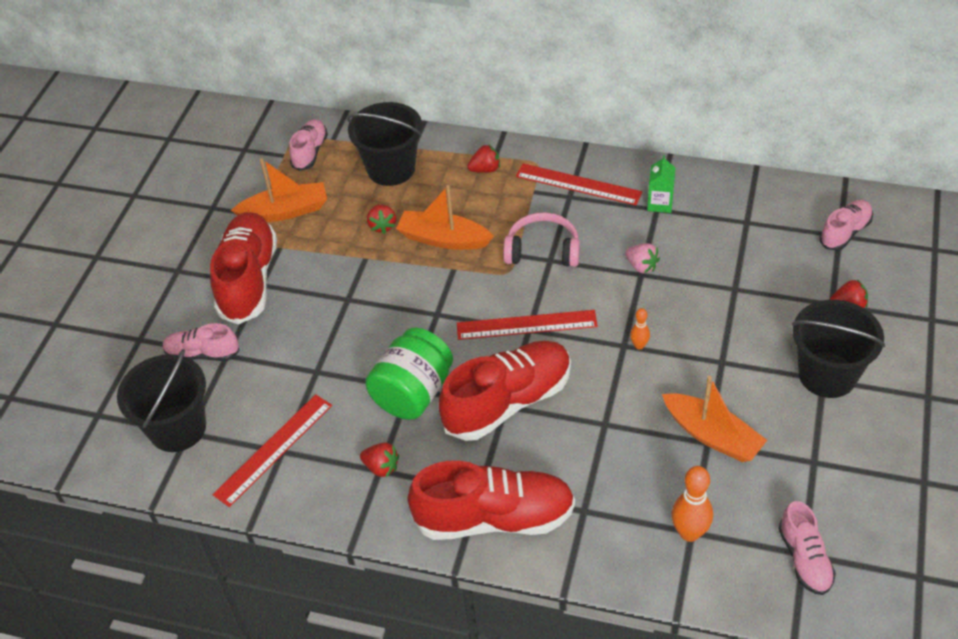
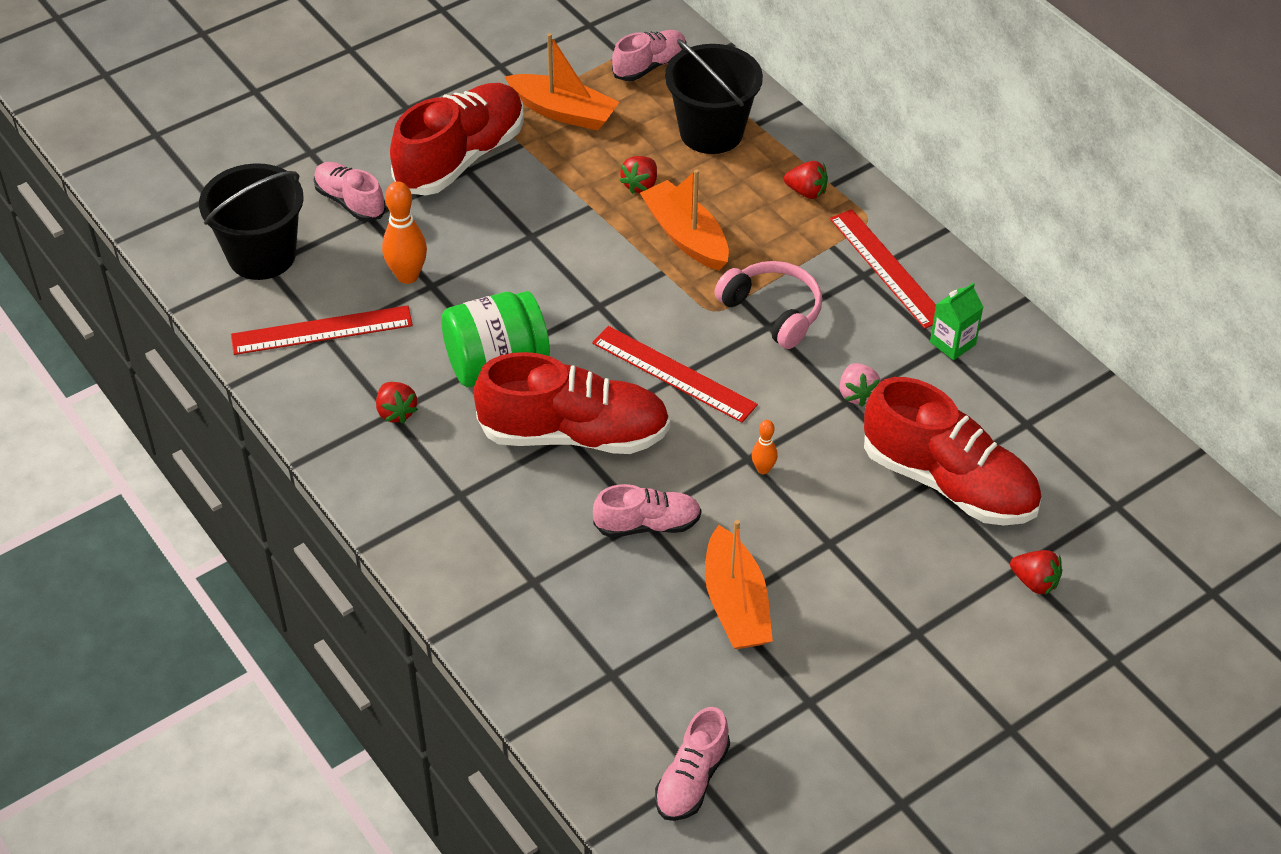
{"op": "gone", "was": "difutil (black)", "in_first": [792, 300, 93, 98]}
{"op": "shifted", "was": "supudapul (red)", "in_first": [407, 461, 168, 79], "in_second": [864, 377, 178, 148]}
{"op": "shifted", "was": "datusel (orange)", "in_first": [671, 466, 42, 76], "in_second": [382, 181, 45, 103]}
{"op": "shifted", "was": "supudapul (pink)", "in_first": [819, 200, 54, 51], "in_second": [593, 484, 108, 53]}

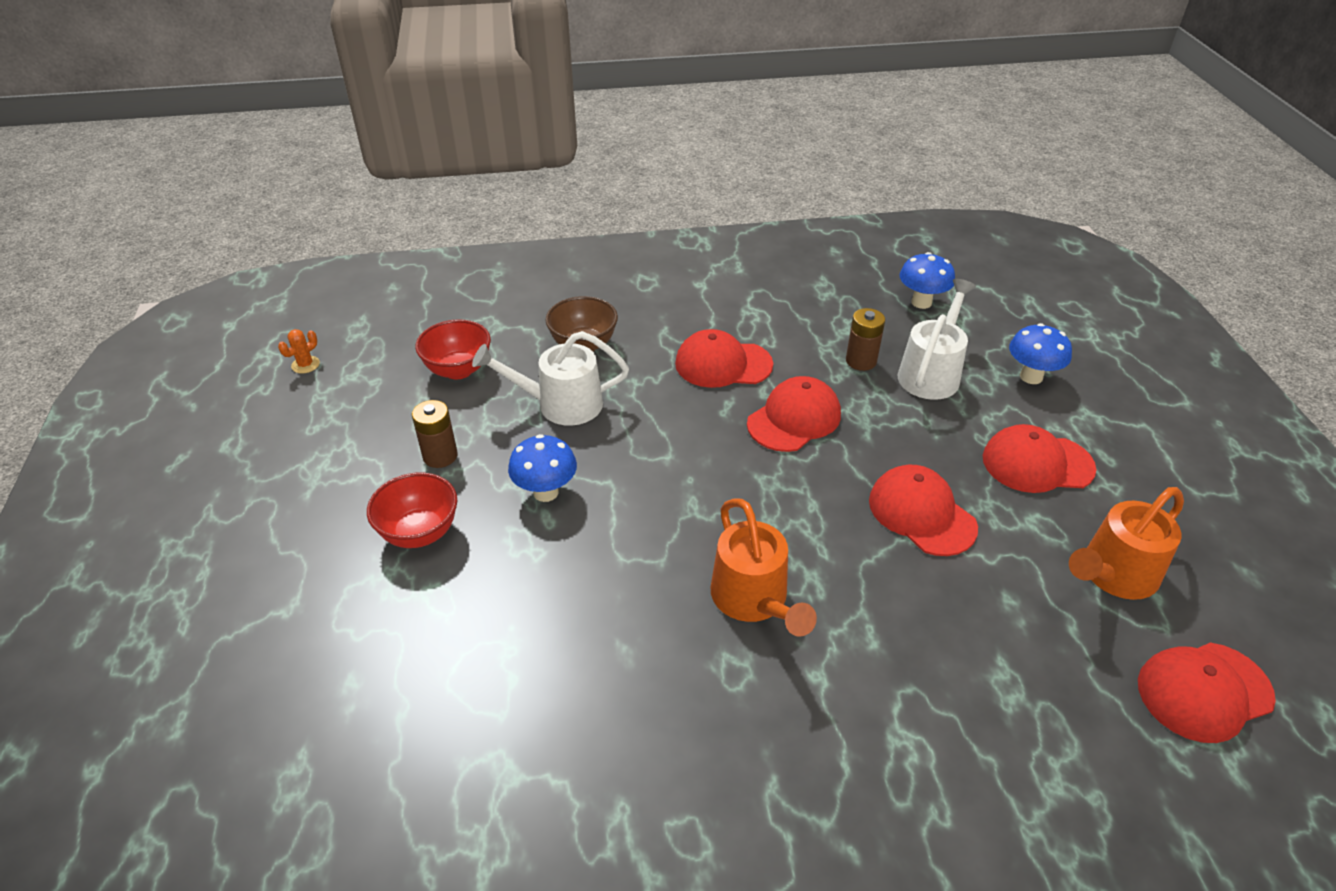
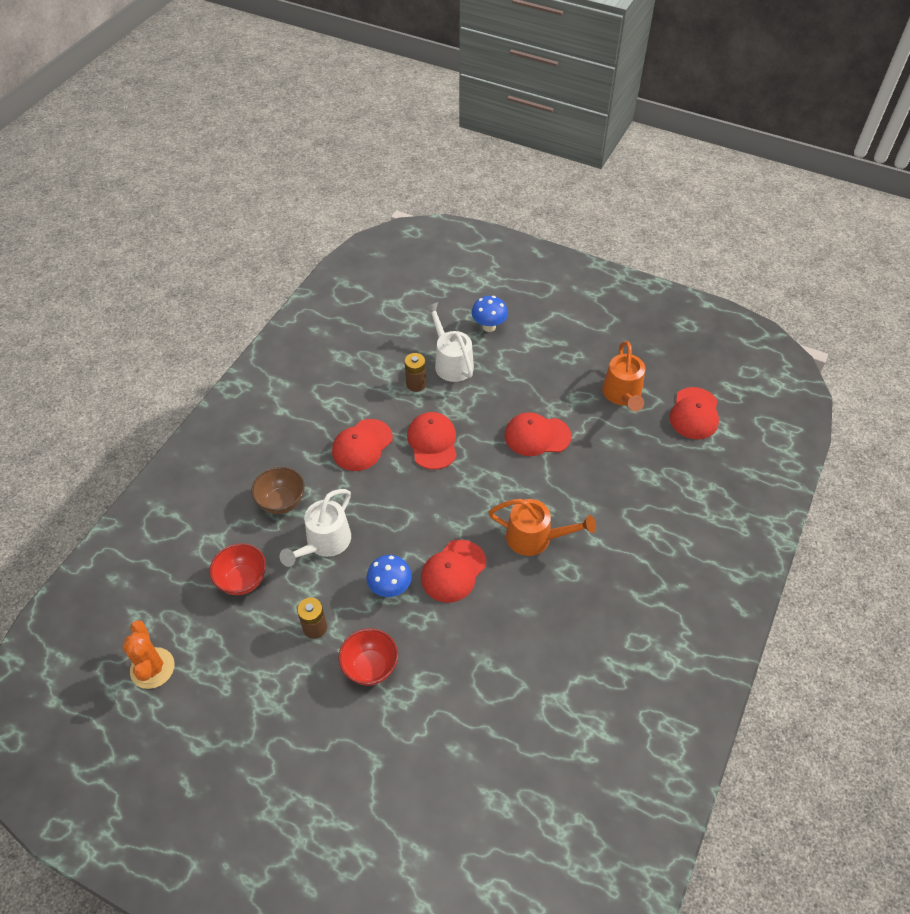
{"op": "gone", "was": "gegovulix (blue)", "in_first": [899, 252, 56, 57]}
{"op": "shifted", "was": "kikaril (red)", "in_first": [983, 424, 114, 69], "in_second": [421, 540, 65, 63]}
{"op": "scaled", "was": "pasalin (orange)", "in_first": [278, 329, 42, 45], "in_second": [123, 620, 51, 69], "ratio": 1.97}

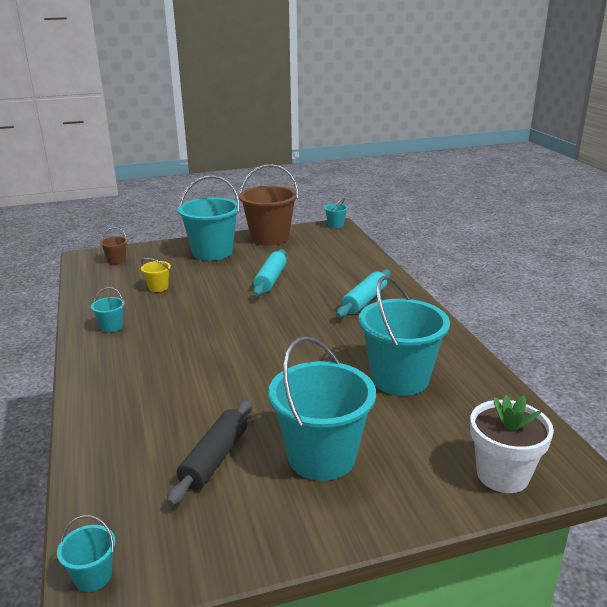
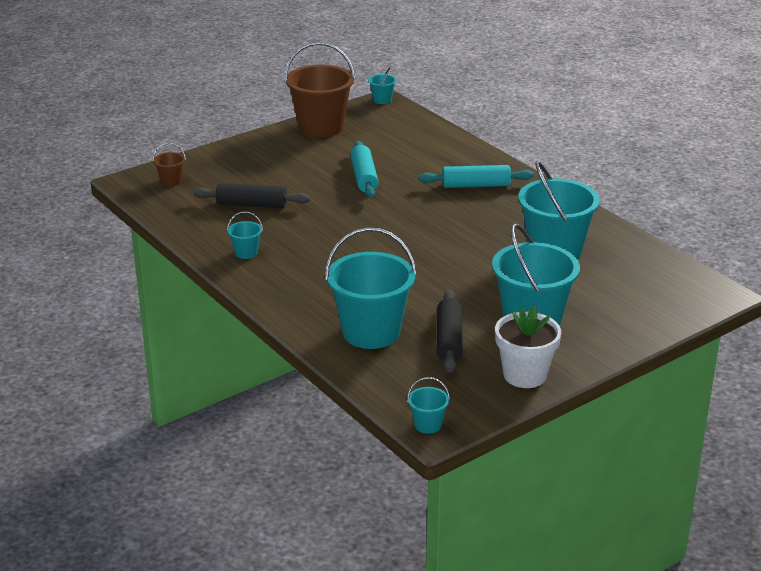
{"op": "shifted", "was": "difutil (turquoise)", "in_first": [178, 175, 62, 86], "in_second": [325, 227, 92, 122]}
{"op": "shifted", "was": "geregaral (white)", "in_first": [470, 395, 84, 98], "in_second": [495, 305, 66, 83]}
{"op": "swapped", "was": "difutil (yellow)", "now": "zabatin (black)", "in_first": [141, 258, 30, 34], "in_second": [193, 183, 117, 25]}
{"op": "rotated", "was": "zabatin (turquoise)", "in_first": [336, 270, 54, 48], "in_second": [419, 165, 115, 23], "clockwise": 75}

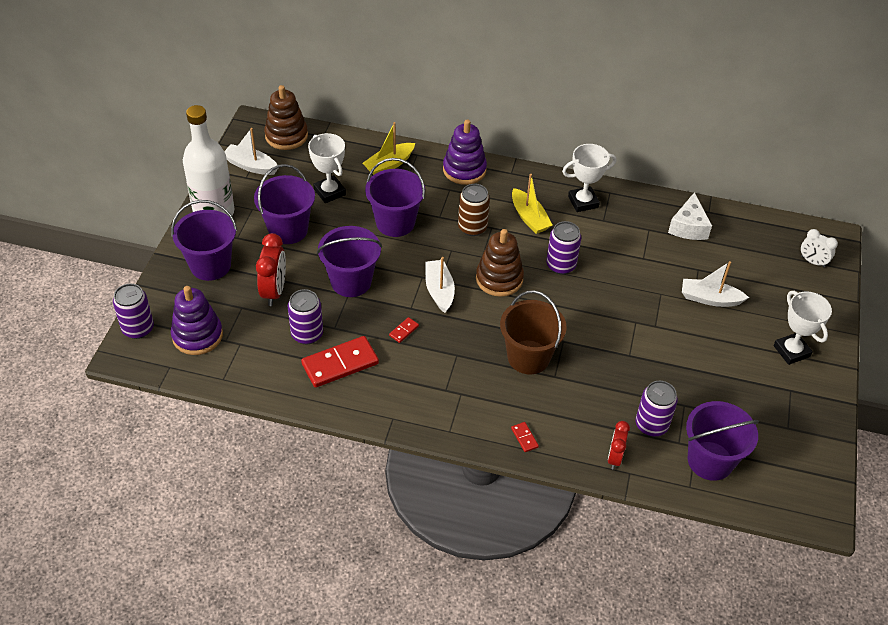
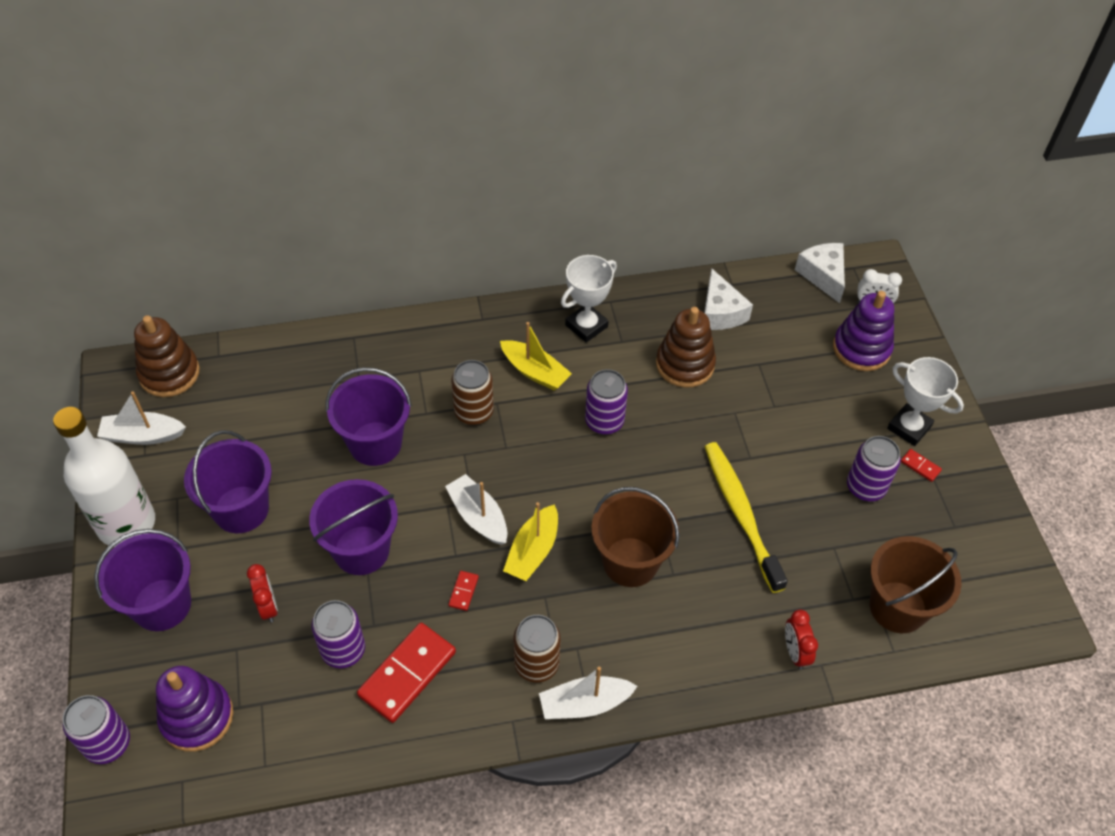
{"op": "gone", "was": "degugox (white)", "in_first": [308, 133, 38, 70]}
{"op": "new", "now": "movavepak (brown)", "in_second": [513, 615, 48, 68]}
{"op": "new", "now": "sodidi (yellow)", "in_second": [705, 442, 83, 151]}
{"op": "new", "now": "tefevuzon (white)", "in_second": [795, 243, 50, 60]}
{"op": "shifted", "was": "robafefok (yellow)", "in_first": [362, 122, 53, 53], "in_second": [503, 502, 55, 79]}
{"op": "shifted", "was": "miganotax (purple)", "in_first": [443, 119, 44, 66], "in_second": [833, 291, 61, 80]}
{"op": "shifted", "was": "miganotax (brown)", "in_first": [476, 229, 48, 68], "in_second": [656, 307, 60, 81]}
{"op": "shifted", "was": "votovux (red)", "in_first": [511, 422, 28, 30], "in_second": [901, 449, 41, 33]}
{"op": "shifted", "was": "movavepak (purple)", "in_first": [636, 381, 42, 56], "in_second": [847, 436, 54, 65]}
{"op": "shifted", "was": "robafefok (white)", "in_first": [682, 261, 67, 46], "in_second": [539, 667, 98, 52]}
{"op": "repainted", "was": "difutil (purple)", "now": "difutil (brown)", "in_first": [686, 401, 73, 80], "in_second": [870, 536, 92, 97]}
{"op": "scaled", "was": "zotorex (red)", "in_first": [256, 233, 30, 73], "in_second": [247, 564, 31, 58], "ratio": 0.63}

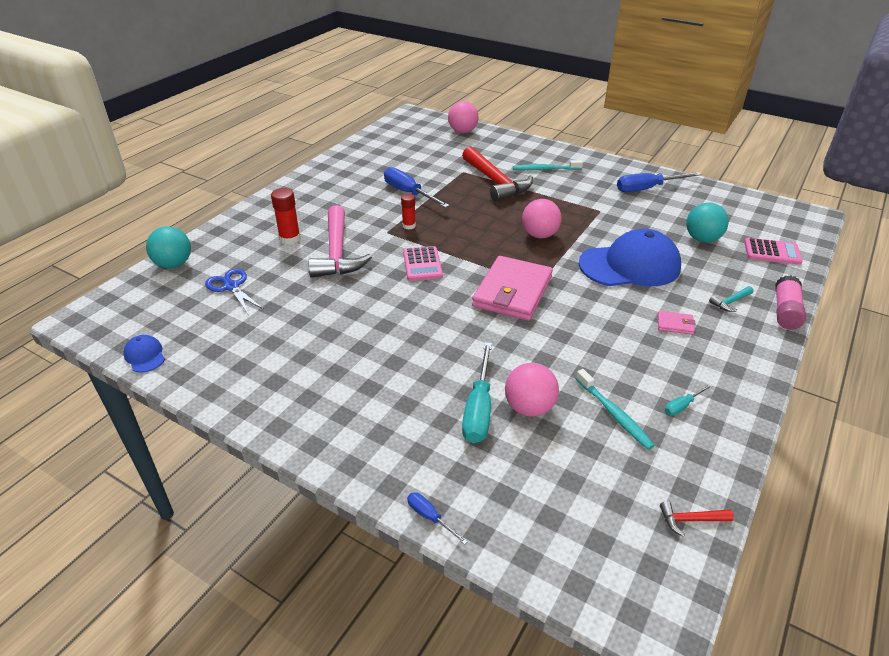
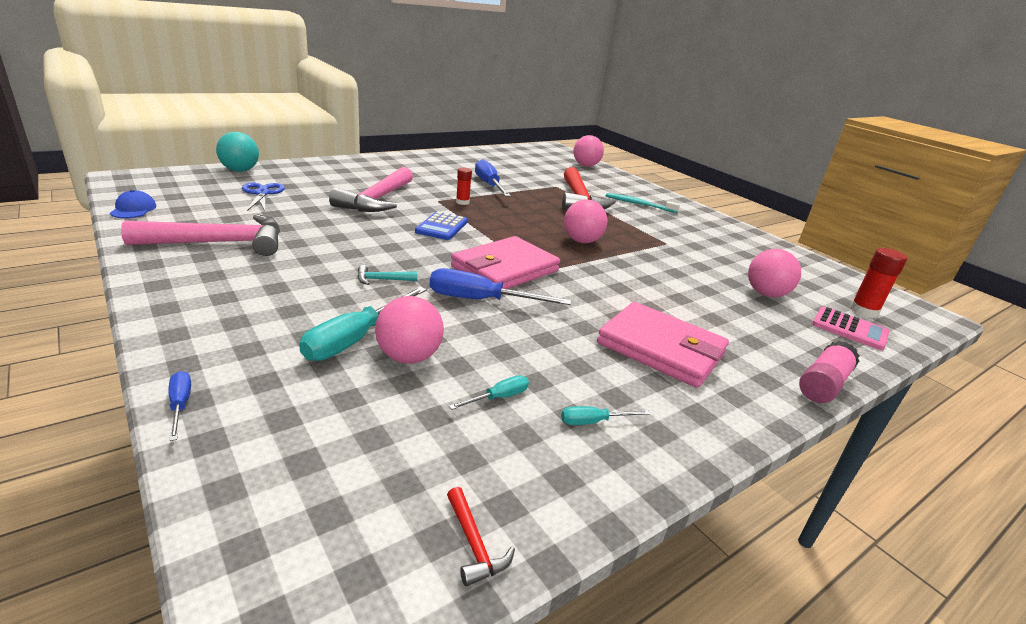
{"op": "gone", "was": "kikaril (blue)", "in_first": [579, 229, 102, 57]}
{"op": "new", "now": "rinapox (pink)", "in_second": [121, 214, 159, 42]}
{"op": "shifted", "was": "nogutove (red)", "in_first": [271, 188, 30, 57], "in_second": [850, 248, 57, 70]}
{"op": "shifted", "was": "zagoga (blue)", "in_first": [617, 172, 85, 20], "in_second": [430, 268, 141, 37]}
{"op": "shifted", "was": "rinapox (turquoise)", "in_first": [709, 286, 44, 26], "in_second": [358, 265, 59, 20]}
{"op": "swapped", "was": "sodidi (turquoise)", "now": "zagoga (turquoise)", "in_first": [576, 369, 79, 81], "in_second": [449, 375, 80, 35]}
{"op": "repainted", "was": "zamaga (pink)", "now": "zamaga (blue)", "in_first": [403, 246, 40, 35], "in_second": [415, 211, 53, 29]}
{"op": "repainted", "was": "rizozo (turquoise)", "now": "rizozo (pink)", "in_first": [686, 203, 43, 39], "in_second": [748, 249, 53, 48]}
{"op": "rotated", "was": "rinapox (red)", "in_first": [660, 501, 74, 36], "in_second": [447, 487, 68, 99], "clockwise": -135}
{"op": "scaled", "was": "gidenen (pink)", "in_first": [657, 311, 38, 24], "in_second": [597, 302, 132, 86], "ratio": 2.43}

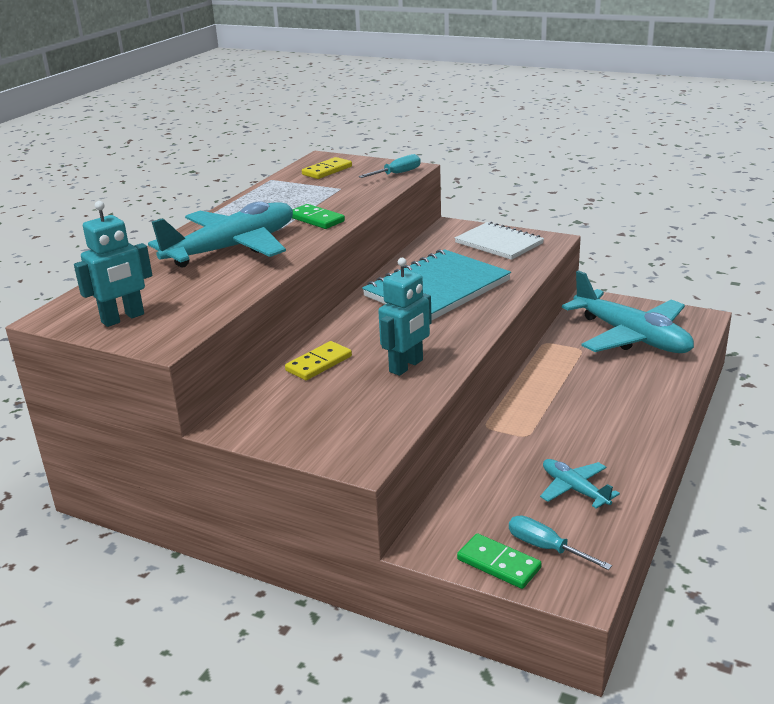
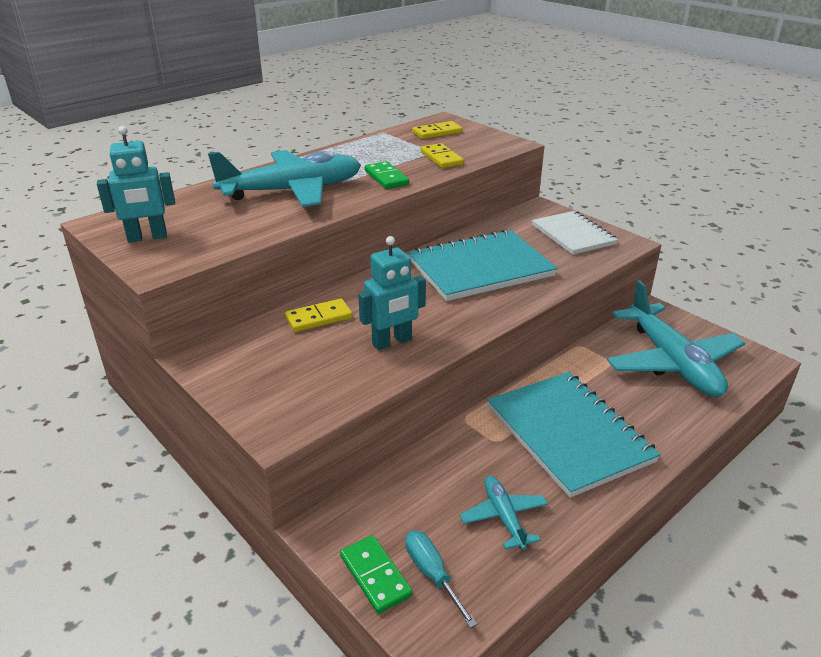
{"op": "gone", "was": "zagoga (turquoise)", "in_first": [359, 154, 62, 24]}
{"op": "new", "now": "votovux (yellow)", "in_second": [421, 143, 43, 25]}
{"op": "new", "now": "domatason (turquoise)", "in_second": [487, 372, 174, 126]}

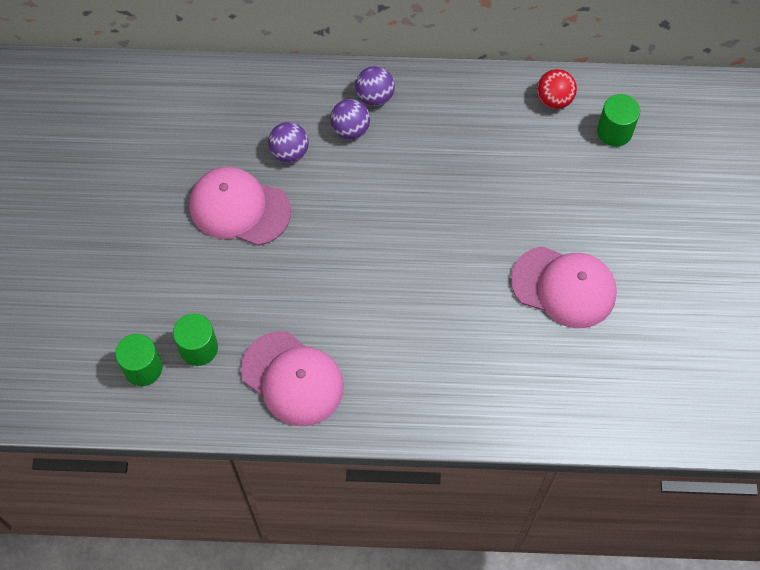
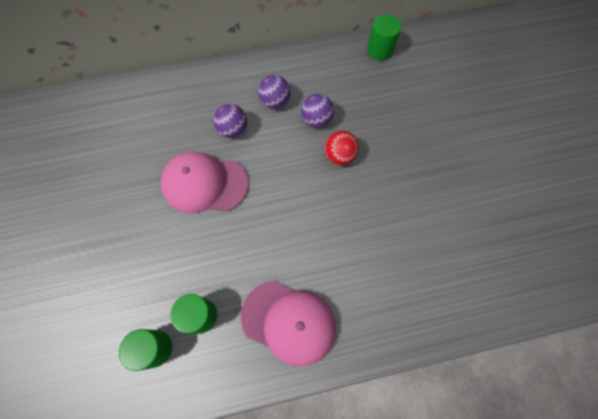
{"op": "gone", "was": "kikaril (pink)", "in_first": [511, 246, 106, 82]}
{"op": "shifted", "was": "rizozo (purple)", "in_first": [355, 66, 40, 40], "in_second": [301, 94, 33, 34]}
{"op": "shifted", "was": "rizozo (red)", "in_first": [537, 69, 40, 40], "in_second": [324, 131, 35, 34]}
{"op": "shifted", "was": "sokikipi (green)", "in_first": [597, 94, 43, 53], "in_second": [367, 15, 34, 45]}

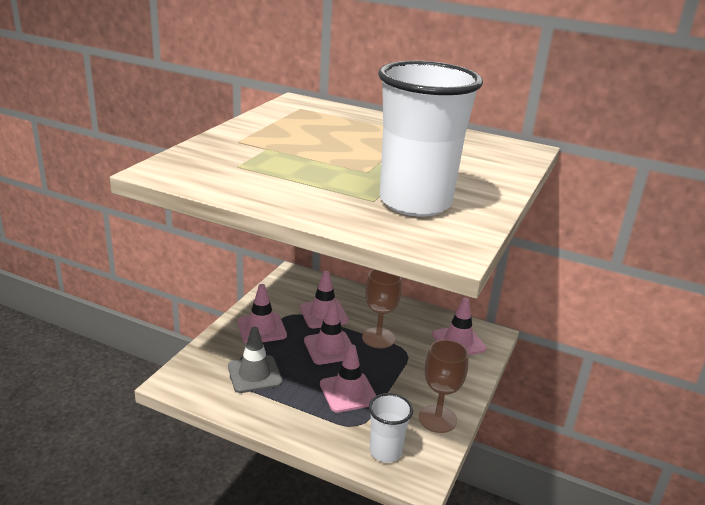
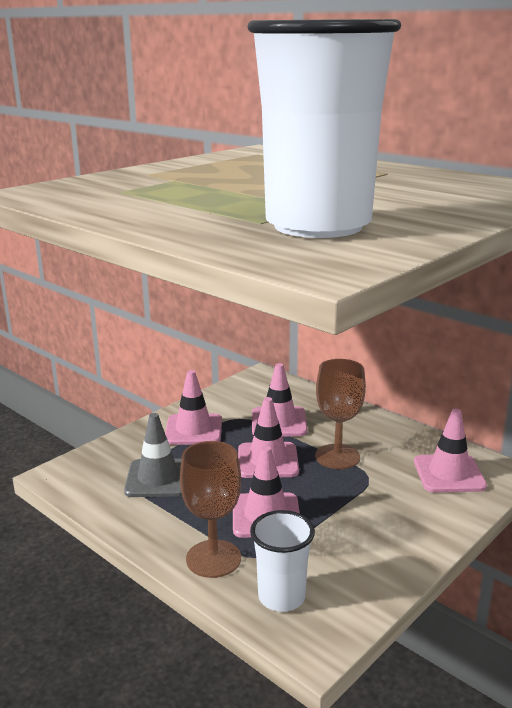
{"op": "shifted", "was": "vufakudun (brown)", "in_first": [419, 339, 50, 94], "in_second": [180, 441, 61, 137]}

